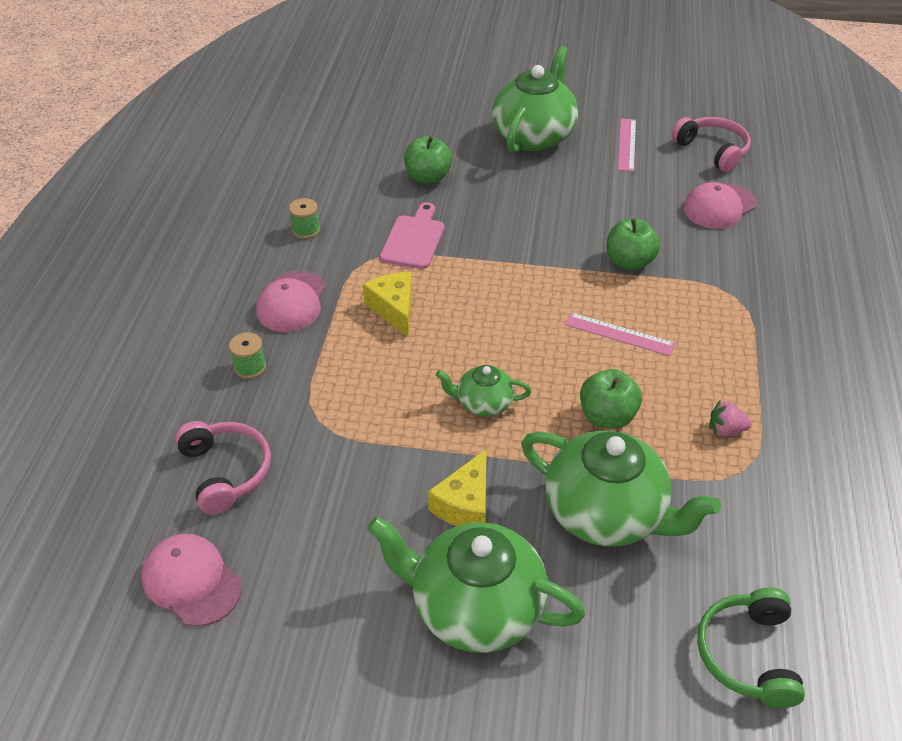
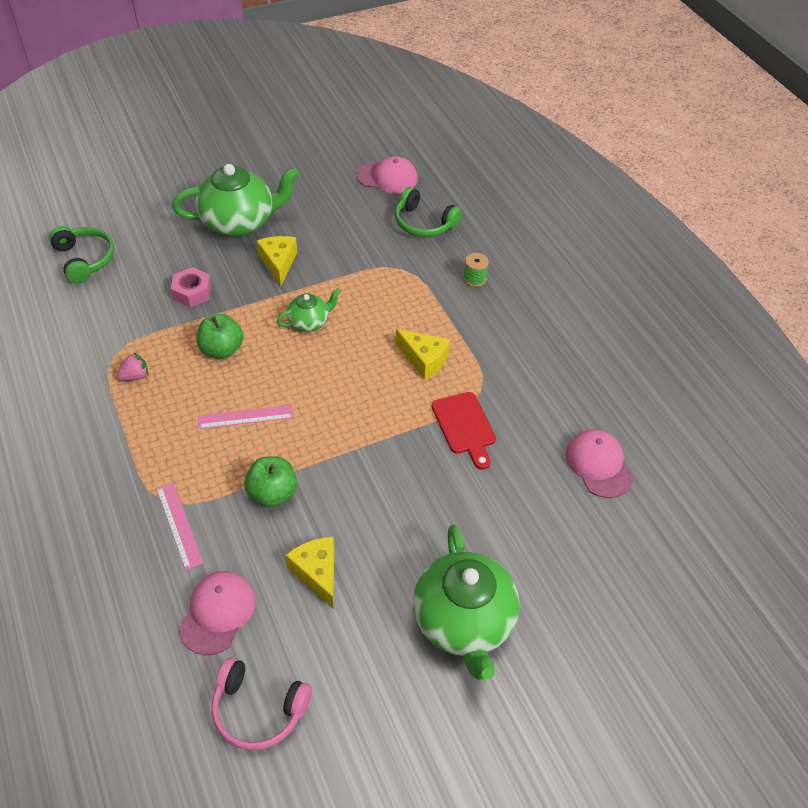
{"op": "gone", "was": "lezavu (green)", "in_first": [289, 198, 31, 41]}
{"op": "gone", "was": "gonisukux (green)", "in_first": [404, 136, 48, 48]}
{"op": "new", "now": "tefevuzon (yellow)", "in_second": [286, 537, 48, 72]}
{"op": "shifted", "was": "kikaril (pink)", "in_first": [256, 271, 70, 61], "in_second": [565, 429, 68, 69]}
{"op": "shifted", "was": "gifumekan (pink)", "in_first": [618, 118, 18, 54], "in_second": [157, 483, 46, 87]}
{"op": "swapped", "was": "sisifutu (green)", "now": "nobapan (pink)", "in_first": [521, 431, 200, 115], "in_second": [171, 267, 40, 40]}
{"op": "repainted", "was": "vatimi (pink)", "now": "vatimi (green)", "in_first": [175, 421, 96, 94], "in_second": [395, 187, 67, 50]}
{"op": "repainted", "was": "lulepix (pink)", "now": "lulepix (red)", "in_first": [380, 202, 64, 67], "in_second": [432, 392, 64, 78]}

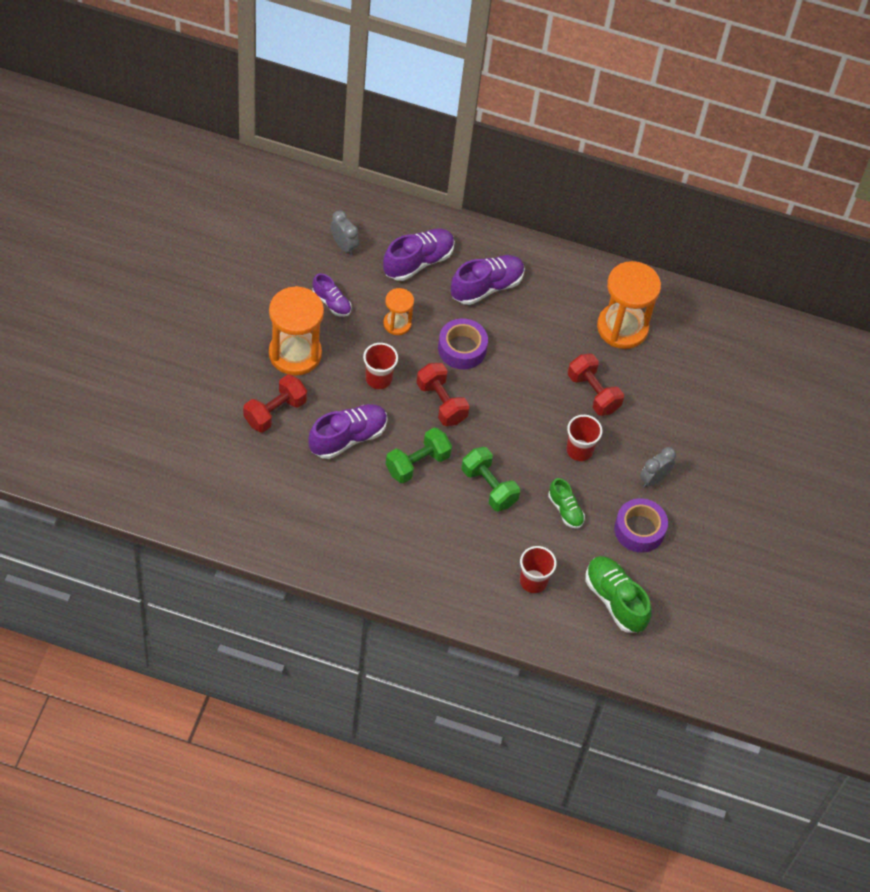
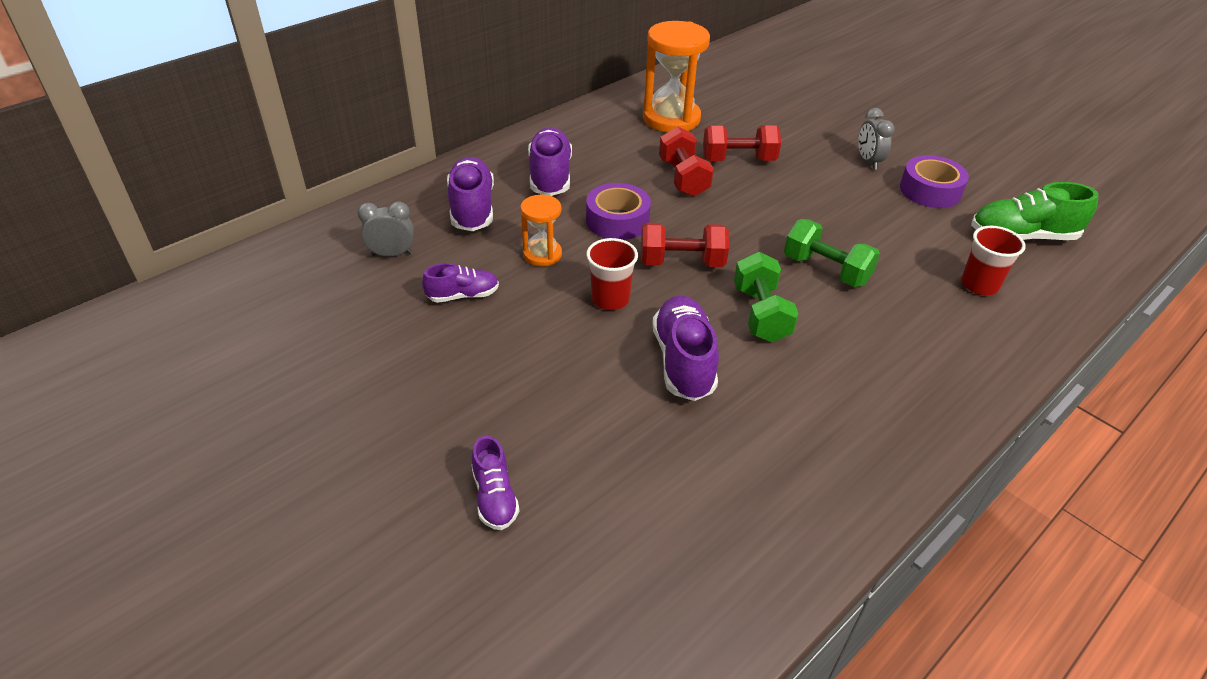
{"op": "gone", "was": "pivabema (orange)", "in_first": [269, 286, 55, 90]}
{"op": "gone", "was": "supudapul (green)", "in_first": [548, 478, 37, 51]}
{"op": "gone", "was": "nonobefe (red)", "in_first": [566, 415, 37, 46]}
{"op": "new", "now": "supudapul (purple)", "in_second": [472, 436, 48, 94]}
{"op": "shifted", "was": "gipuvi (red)", "in_first": [243, 374, 64, 59], "in_second": [659, 127, 55, 70]}
{"op": "rotated", "was": "gipuvi (green)", "in_first": [461, 447, 59, 64], "in_second": [784, 219, 96, 68], "clockwise": 45}

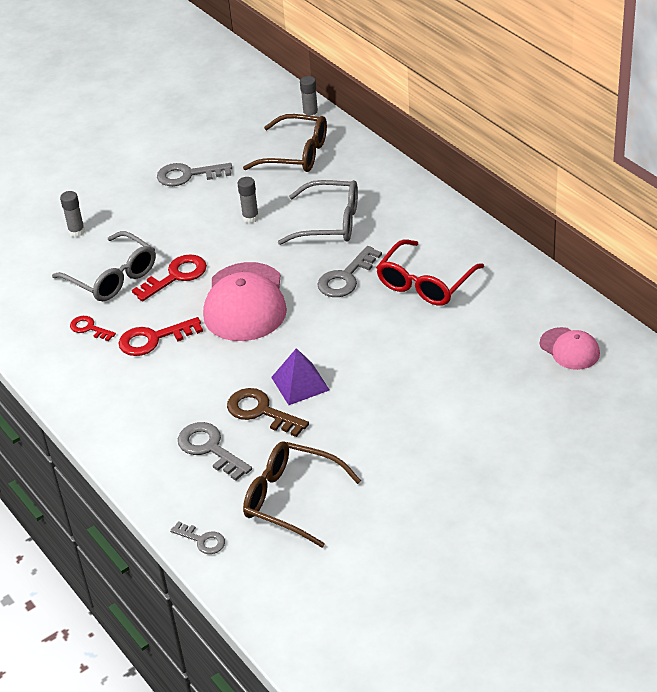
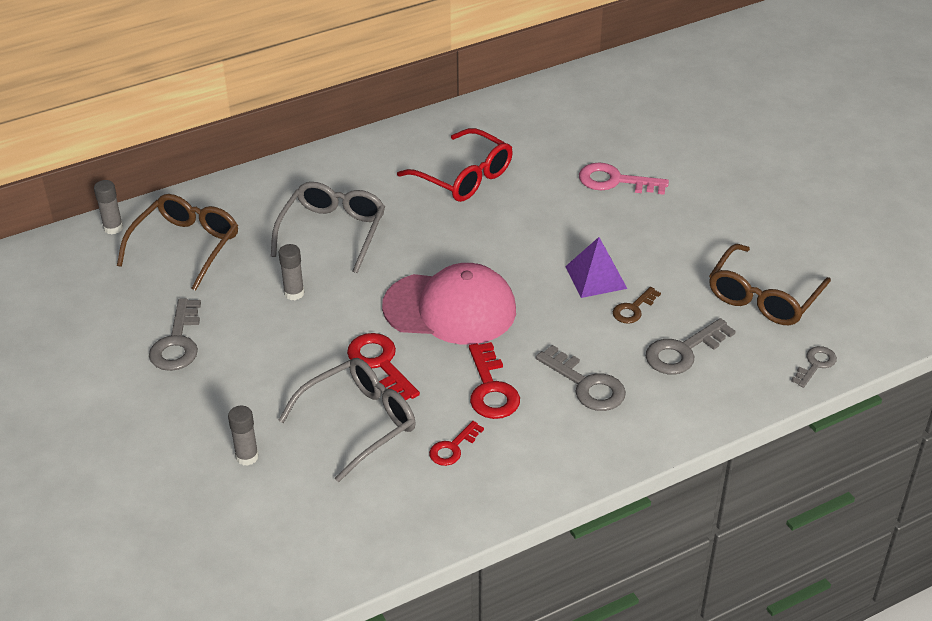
{"op": "gone", "was": "kikaril (pink)", "in_first": [540, 327, 60, 43]}
{"op": "new", "now": "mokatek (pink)", "in_second": [579, 162, 90, 33]}
{"op": "shifted", "was": "mokatek (grey)", "in_first": [317, 246, 65, 51], "in_second": [536, 345, 90, 66]}
{"op": "scaled", "was": "mokatek (brown)", "in_first": [227, 388, 82, 49], "in_second": [613, 287, 48, 37], "ratio": 0.61}

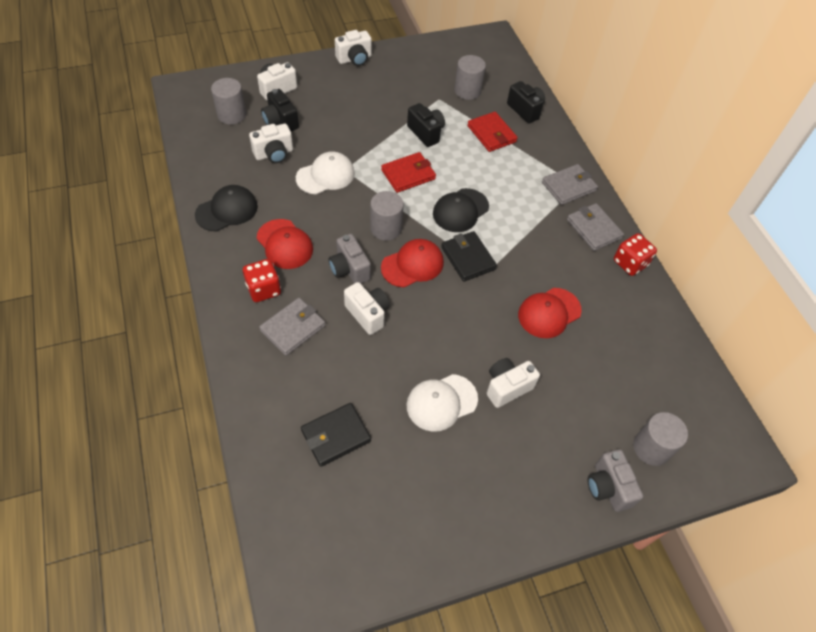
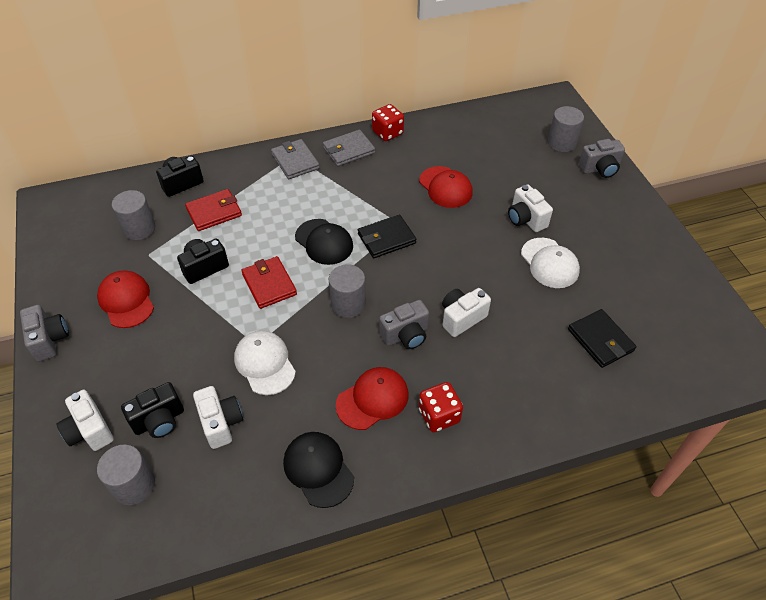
{"op": "gone", "was": "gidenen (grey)", "in_first": [259, 298, 67, 58]}
{"op": "shifted", "was": "kikaril (red)", "in_first": [381, 239, 63, 49], "in_second": [97, 271, 57, 57]}
{"op": "repainted", "was": "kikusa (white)", "now": "kikusa (grey)", "in_first": [335, 30, 37, 36], "in_second": [20, 305, 49, 57]}

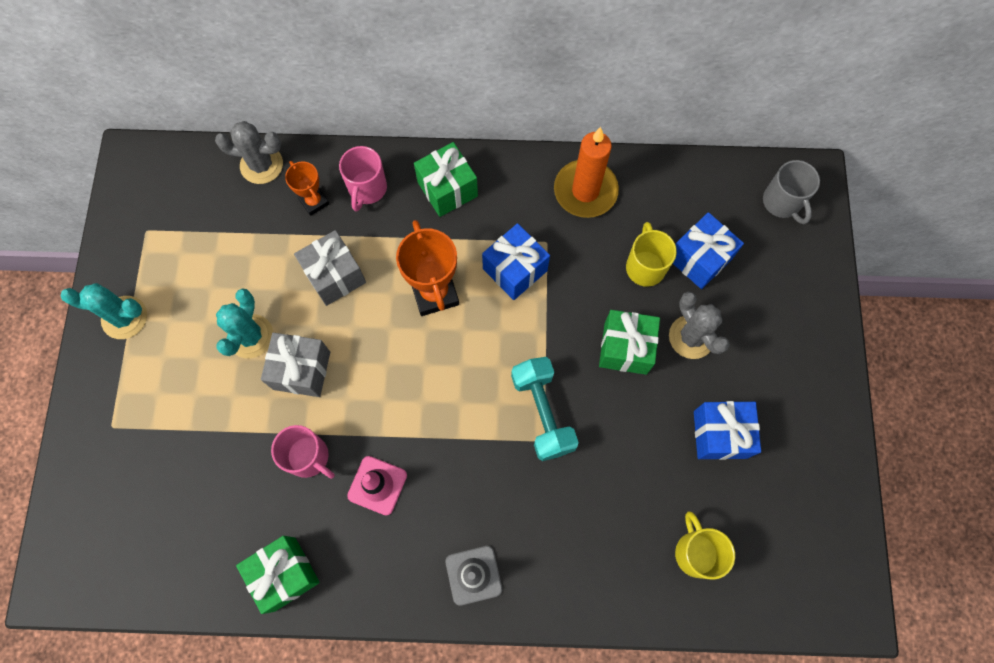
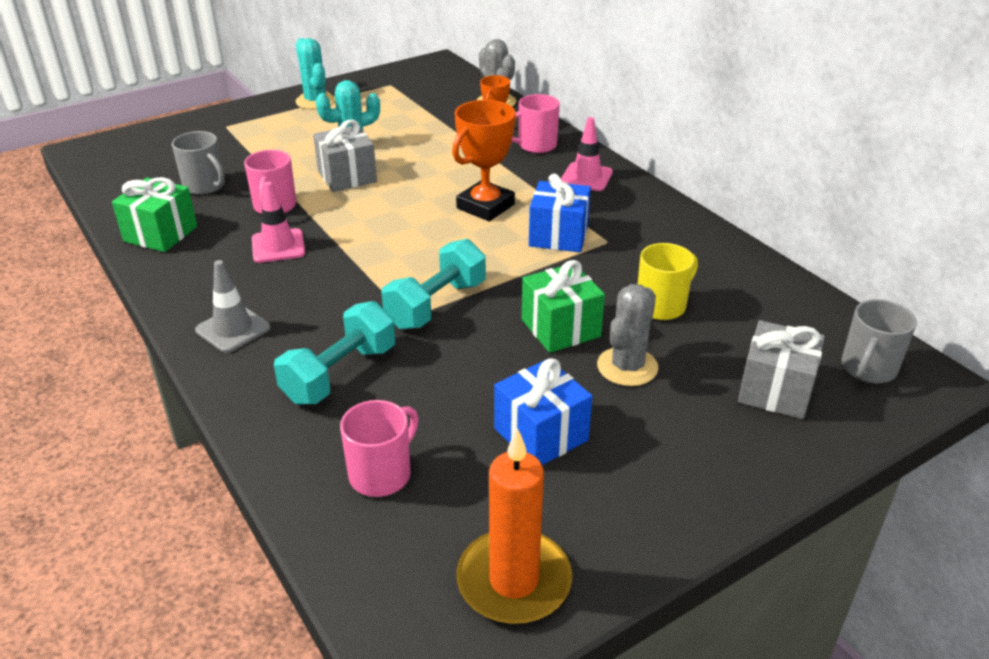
{"op": "gone", "was": "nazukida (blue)", "in_first": [673, 212, 71, 77]}
{"op": "new", "now": "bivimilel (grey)", "in_second": [172, 131, 53, 64]}
{"op": "new", "now": "gipuvi (turquoise)", "in_second": [274, 301, 121, 104]}
{"op": "shifted", "was": "nazukida (grey)", "in_first": [294, 230, 72, 76], "in_second": [738, 320, 87, 99]}
{"op": "shifted", "was": "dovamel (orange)", "in_first": [554, 127, 65, 91], "in_second": [456, 428, 117, 196]}
{"op": "swapped", "was": "nazukida (green)", "now": "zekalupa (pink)", "in_first": [414, 142, 64, 75], "in_second": [561, 117, 52, 74]}
{"op": "repainted", "was": "bivimilel (yellow)", "now": "bivimilel (pink)", "in_first": [675, 511, 60, 69], "in_second": [340, 400, 79, 97]}

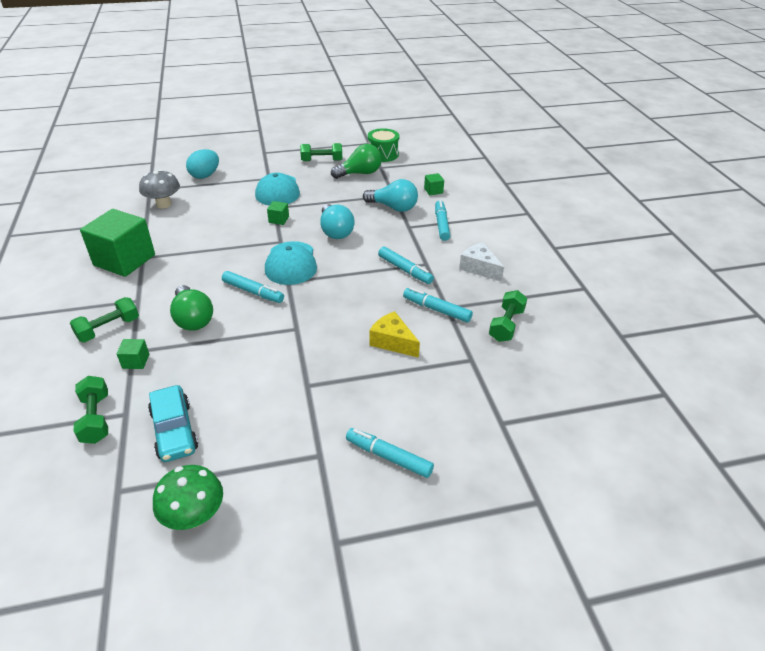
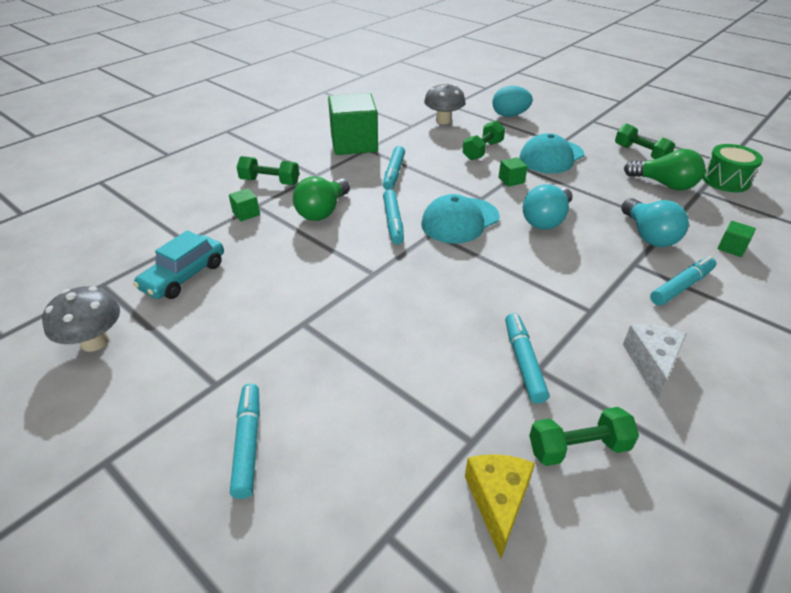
{"op": "shifted", "was": "gipuvi (green)", "in_first": [74, 376, 34, 68], "in_second": [463, 121, 42, 39]}
{"op": "shifted", "was": "tefevuzon (yellow)", "in_first": [369, 311, 51, 47], "in_second": [465, 454, 70, 105]}
{"op": "shifted", "was": "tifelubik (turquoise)", "in_first": [378, 246, 56, 38], "in_second": [383, 146, 22, 44]}
{"op": "repainted", "was": "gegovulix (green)", "now": "gegovulix (grey)", "in_first": [153, 465, 70, 65], "in_second": [42, 286, 78, 66]}

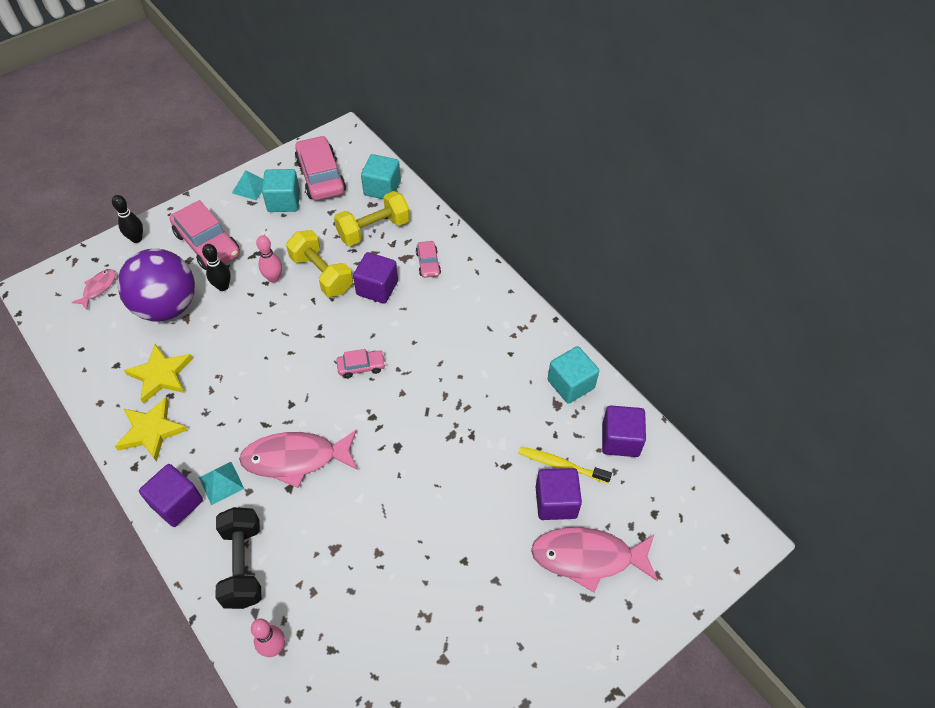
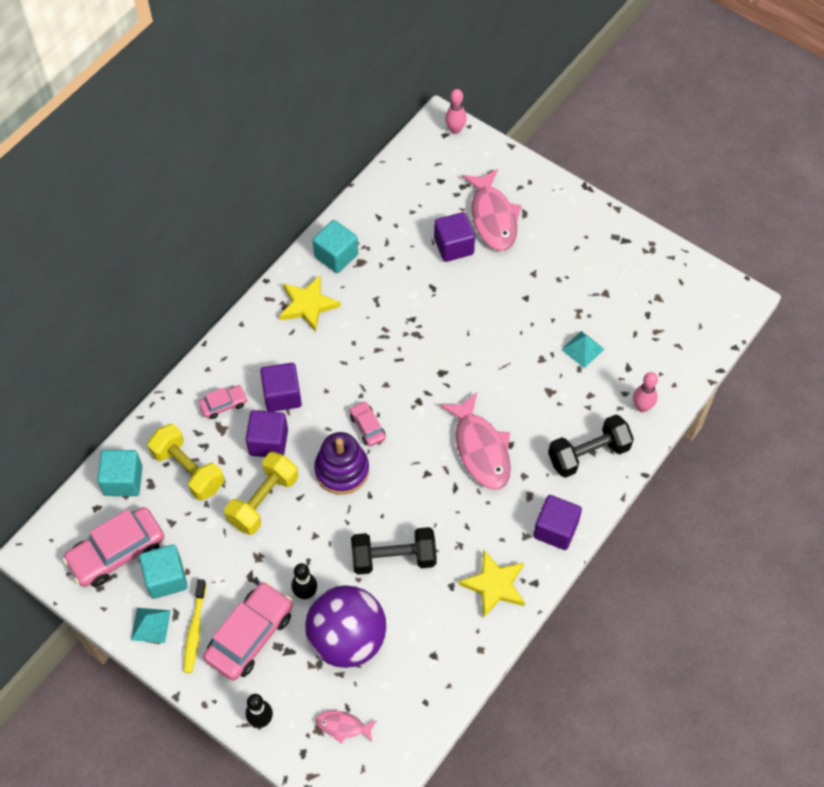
{"op": "new", "now": "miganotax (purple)", "in_second": [314, 432, 55, 63]}
{"op": "new", "now": "gipuvi (black)", "in_second": [351, 527, 86, 48]}
{"op": "shifted", "was": "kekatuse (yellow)", "in_first": [124, 344, 69, 60], "in_second": [279, 276, 62, 56]}
{"op": "shifted", "was": "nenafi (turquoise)", "in_first": [199, 462, 45, 43], "in_second": [561, 331, 43, 37]}
{"op": "shifted", "was": "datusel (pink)", "in_first": [256, 235, 26, 48], "in_second": [445, 89, 22, 45]}
{"op": "shifted", "was": "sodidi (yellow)", "in_first": [518, 447, 94, 36], "in_second": [184, 579, 22, 94]}
{"op": "shifted", "was": "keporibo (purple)", "in_first": [602, 406, 44, 51], "in_second": [260, 363, 42, 49]}

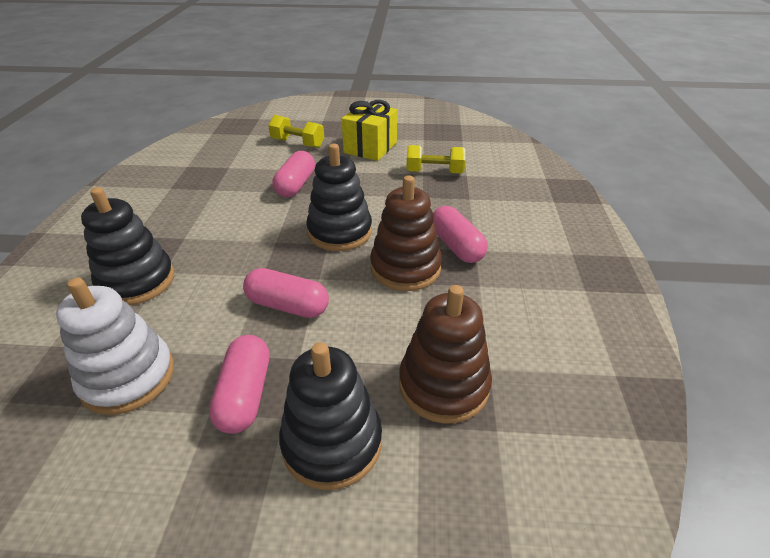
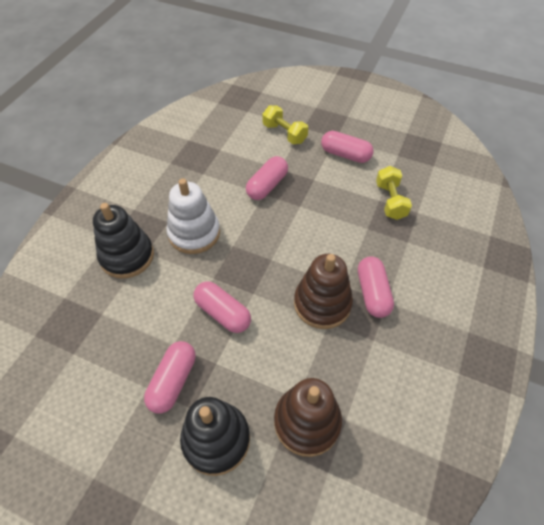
{"op": "gone", "was": "miganotax (black)", "in_first": [306, 144, 66, 107]}
{"op": "shifted", "was": "miganotax (white)", "in_first": [56, 278, 118, 137], "in_second": [166, 178, 54, 76]}
{"op": "swapped", "was": "nazukida (yellow)", "now": "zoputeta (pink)", "in_first": [342, 100, 55, 61], "in_second": [321, 131, 53, 32]}
{"op": "rotated", "was": "gipuvi (yellow)", "in_first": [406, 145, 60, 29], "in_second": [376, 166, 36, 54], "clockwise": 60}

